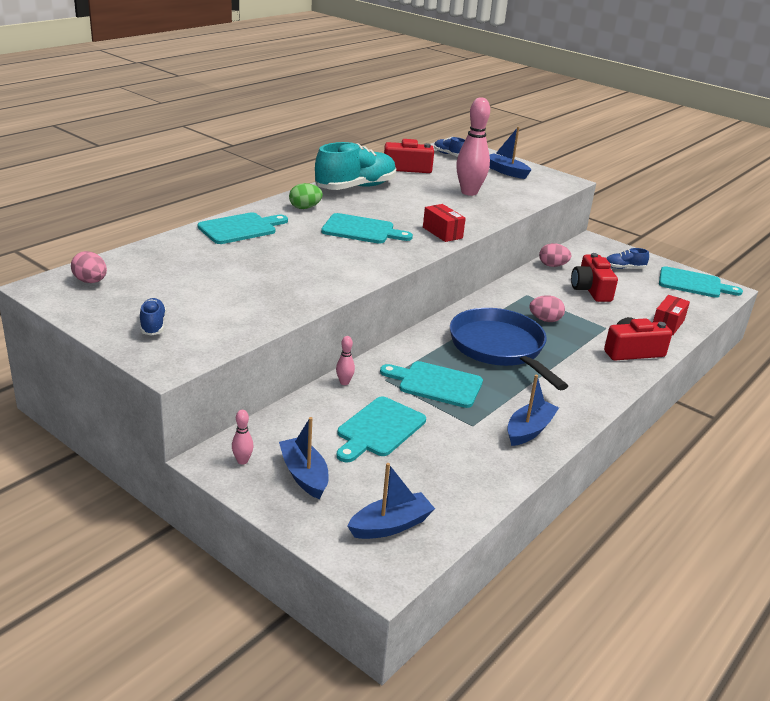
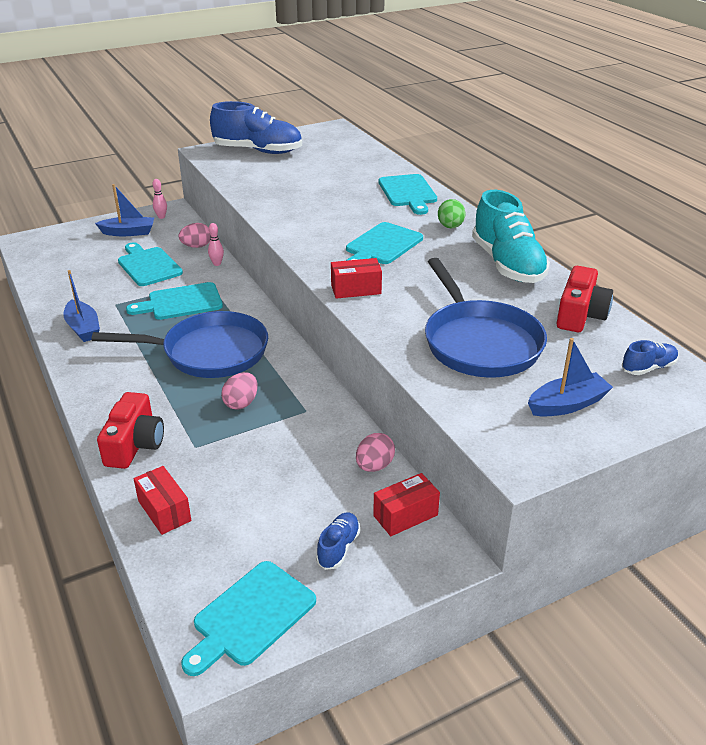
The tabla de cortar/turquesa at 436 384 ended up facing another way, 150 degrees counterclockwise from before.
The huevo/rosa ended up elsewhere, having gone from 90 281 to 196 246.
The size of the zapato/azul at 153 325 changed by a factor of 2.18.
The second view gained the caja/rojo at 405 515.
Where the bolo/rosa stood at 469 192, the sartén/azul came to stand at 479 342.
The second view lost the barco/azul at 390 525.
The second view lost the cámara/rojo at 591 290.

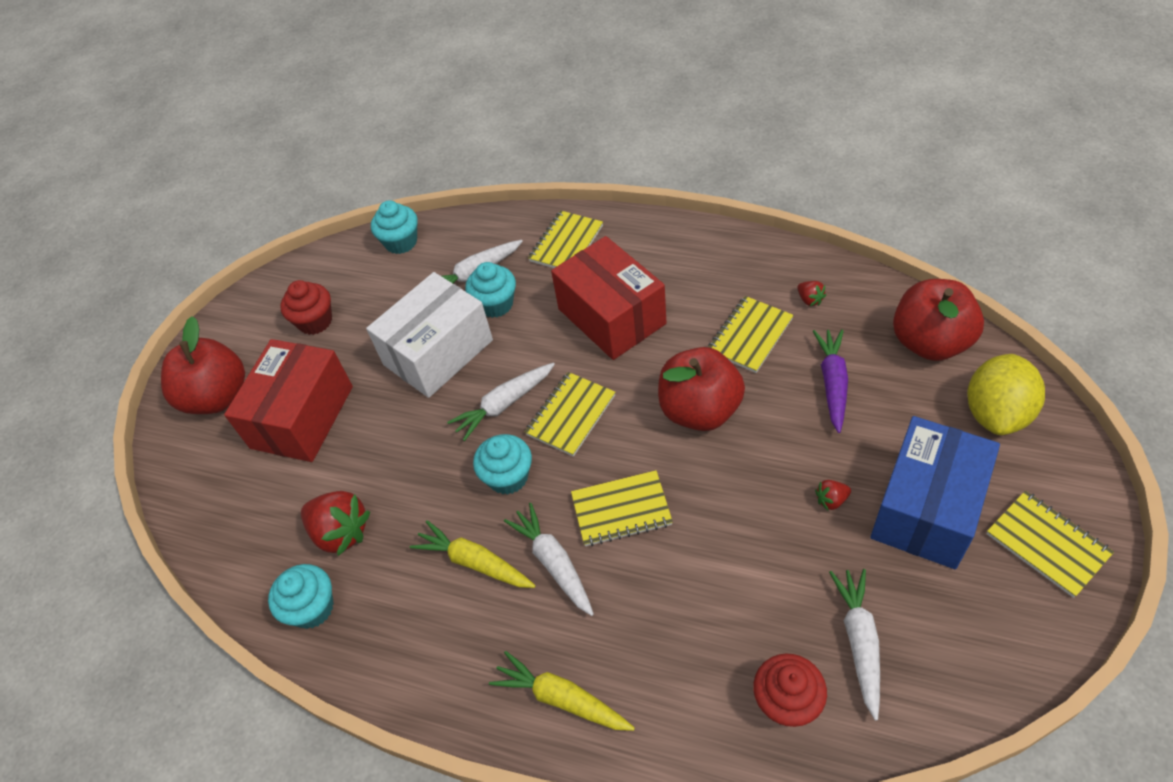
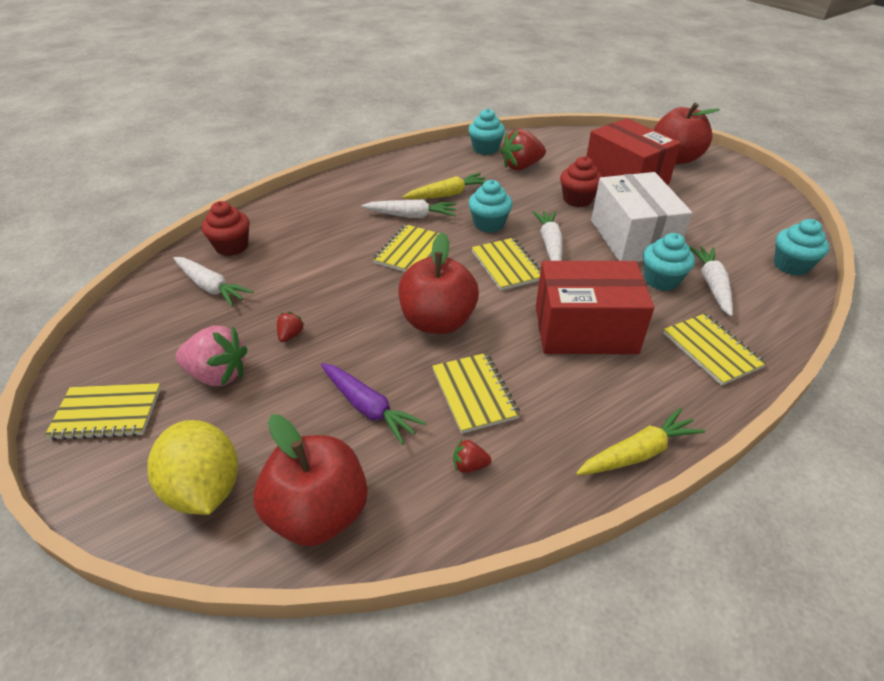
Where the caja/azul stood at 926 508, the fresa/rosa came to stand at 218 375.
The magdalena/rojo ended up elsewhere, having gone from 315 321 to 577 199.
The zanahoria/amarillo ended up elsewhere, having gone from 561 698 to 638 453.

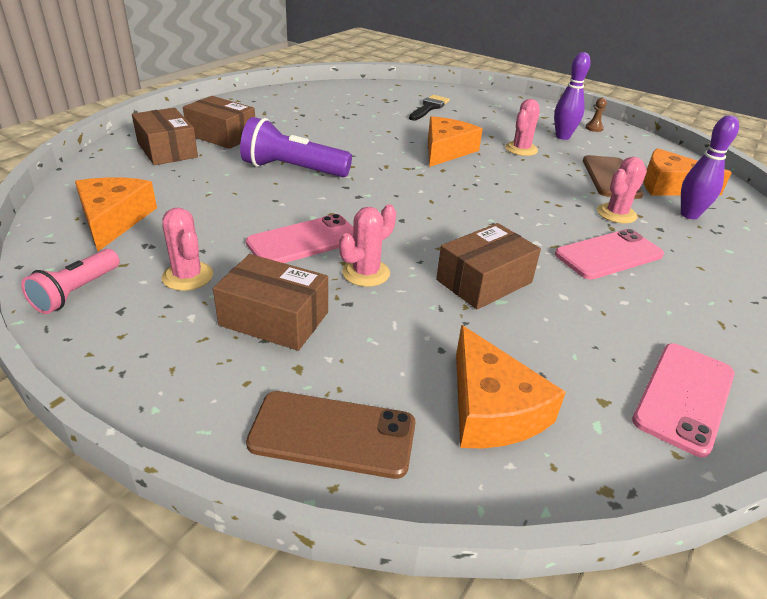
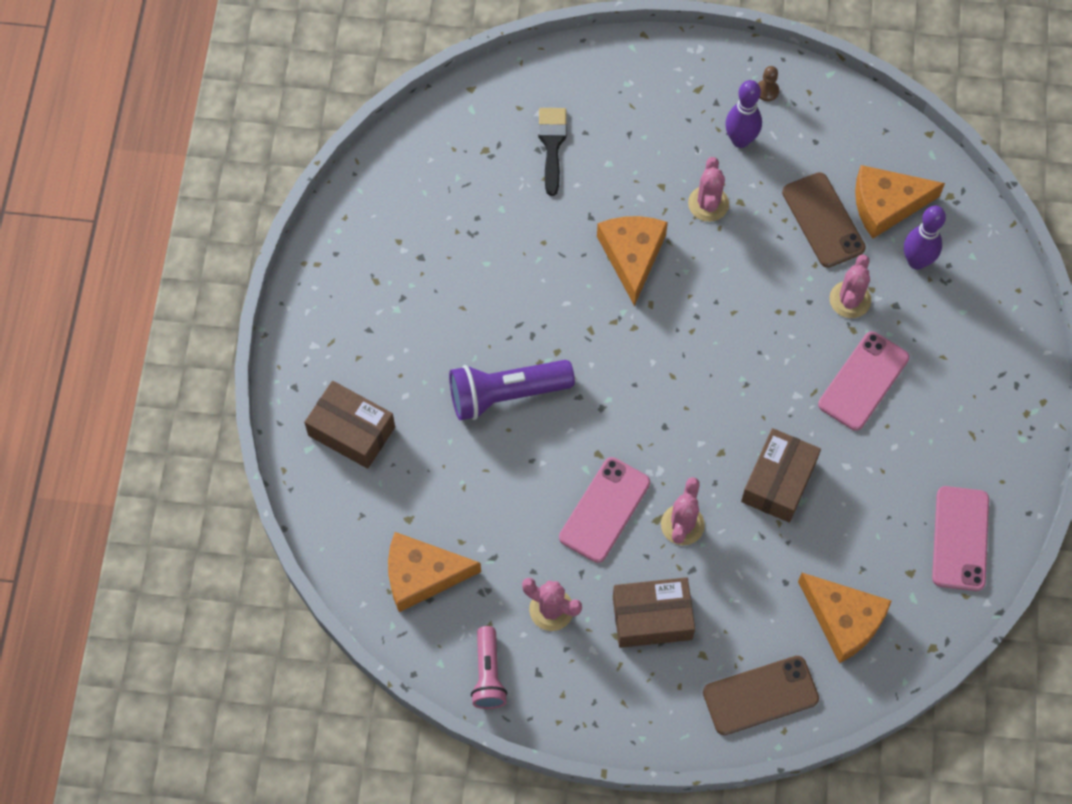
The queso/naranja at 113 220 ended up facing another way, 60 degrees counterclockwise from before.
The second view lost the caja/marrón at 222 135.

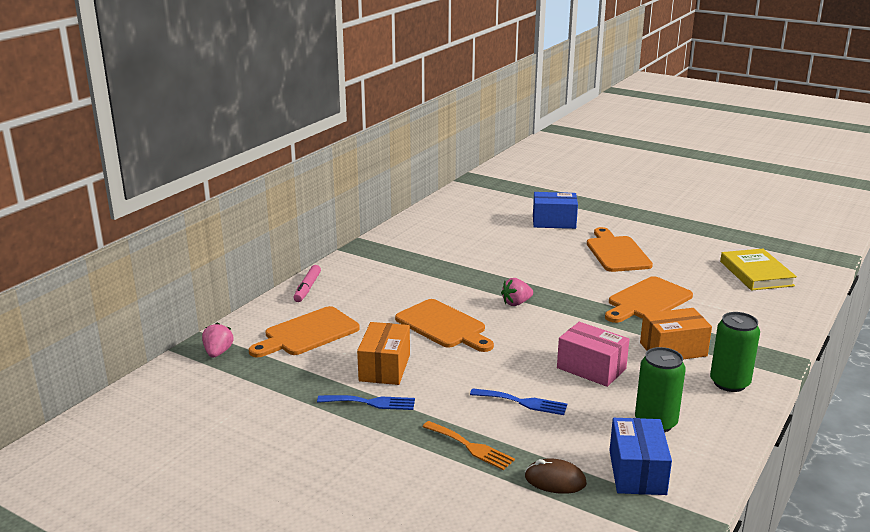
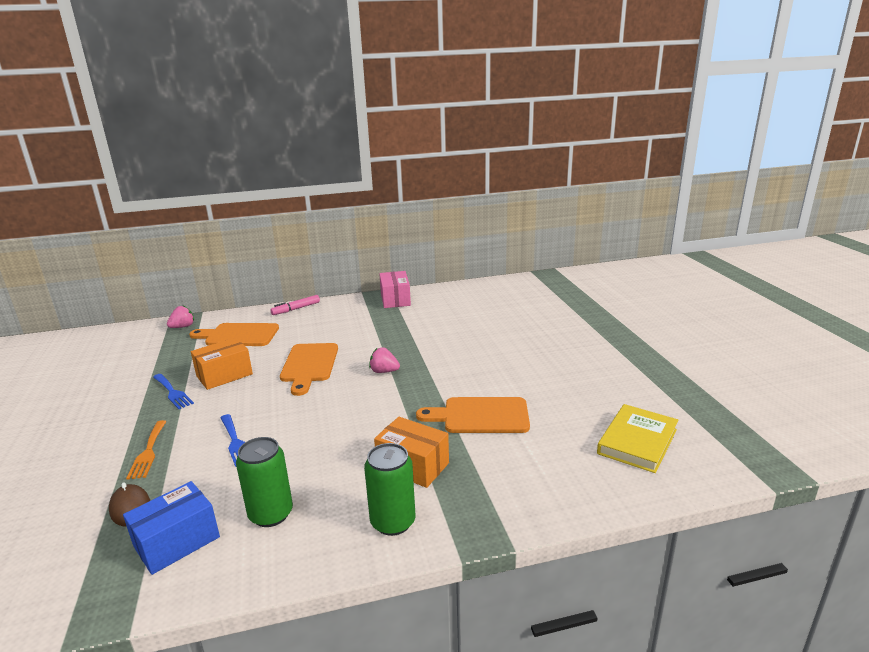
The caja/rosa ended up elsewhere, having gone from 591 368 to 395 299.
The second view lost the caja/azul at 554 222.
The second view lost the tabla de cortar/naranja at 616 252.

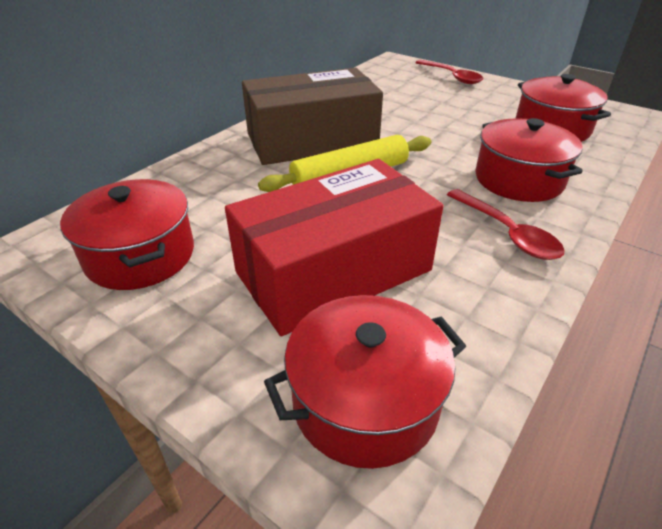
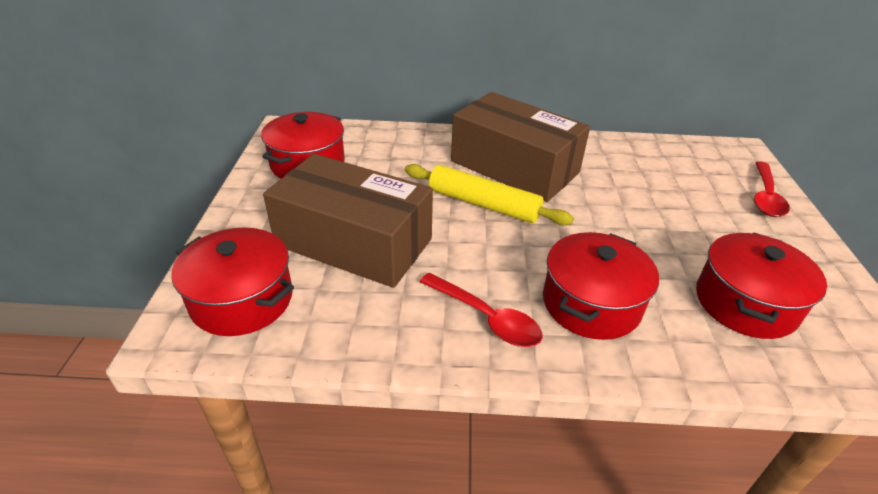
What was the caja/rojo at 334 271 turned into the caja/marrón at 354 242.
The cuchara/rojo at 507 233 ended up facing another way, 75 degrees counterclockwise from before.

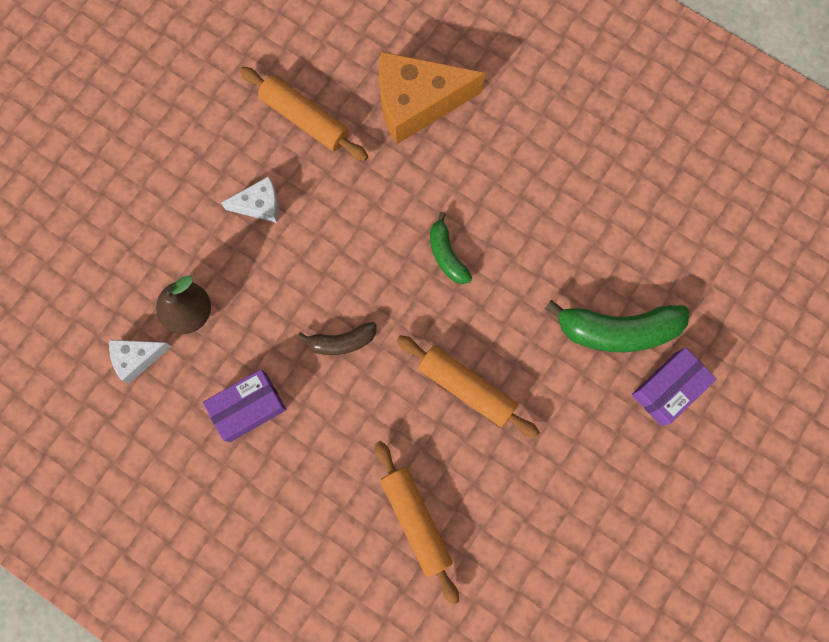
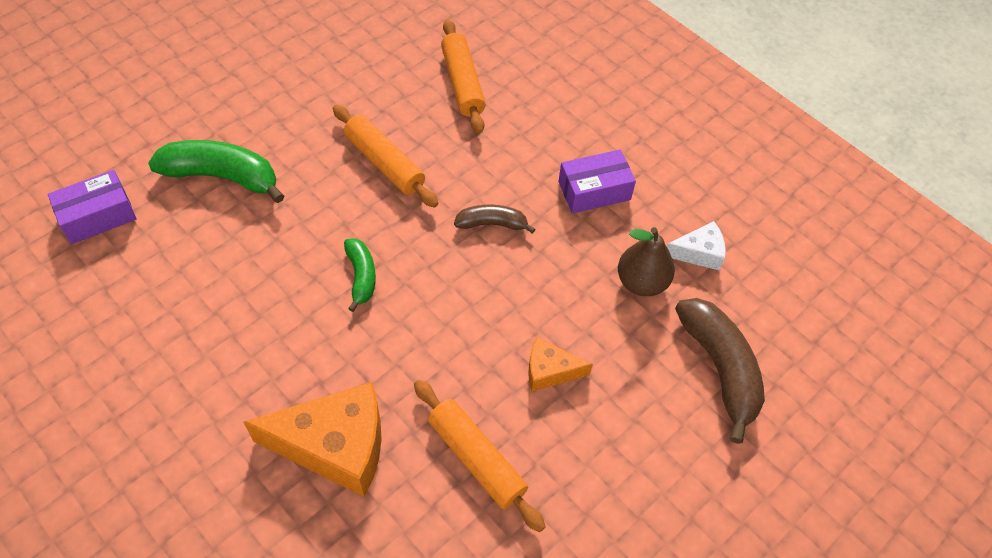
The caja/morado ended up elsewhere, having gone from 668 389 to 98 216.
What was the queso/blanco at 260 205 turned into the queso/naranja at 550 371.
The second view gained the plátano/marrón at 720 369.

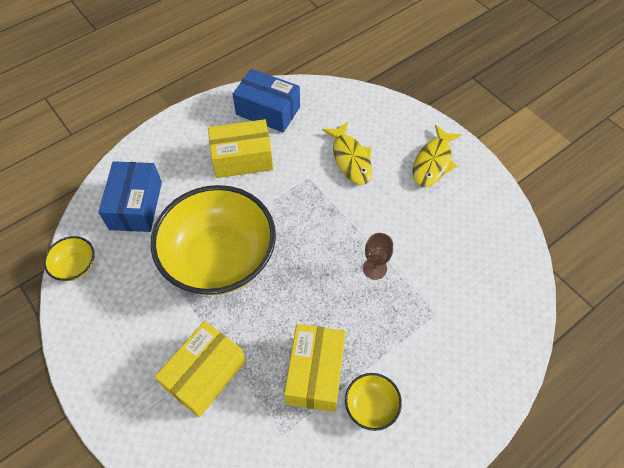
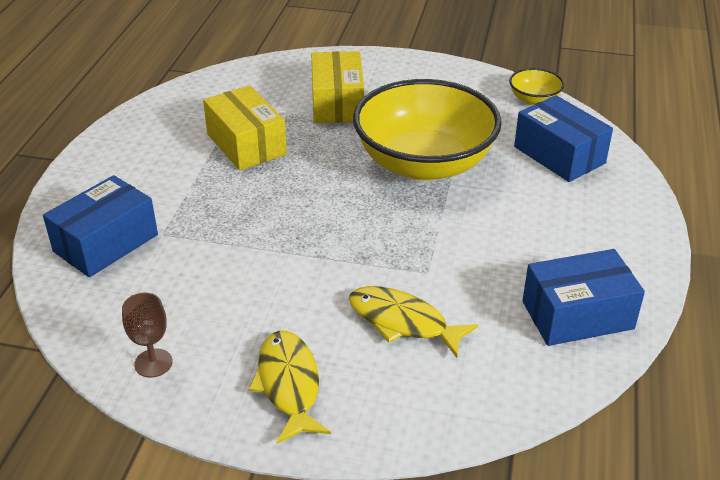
The second view gained the caja/azul at 106 243.
The copa/marrón ended up elsewhere, having gone from 374 268 to 153 363.
The second view lost the caja/amarillo at 242 158.
The second view lost the cuenco/amarillo at 371 406.

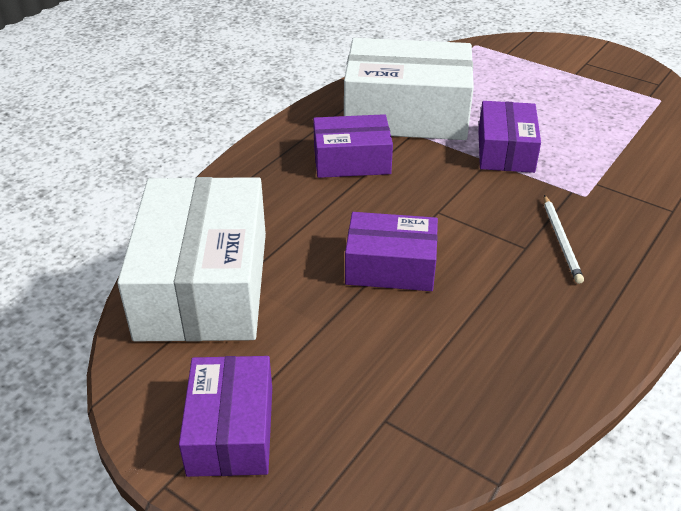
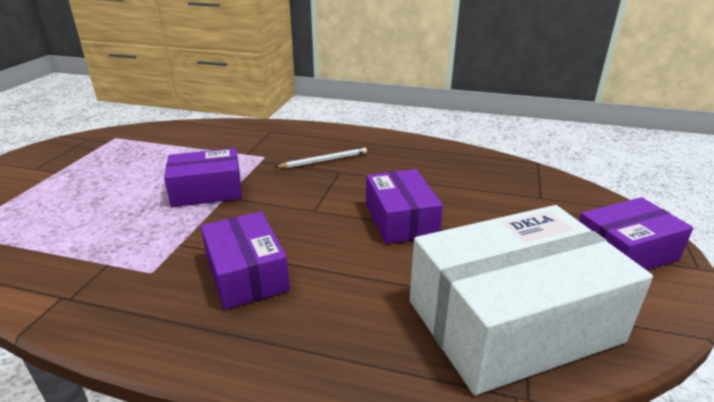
The second view lost the caja/blanco at 406 113.

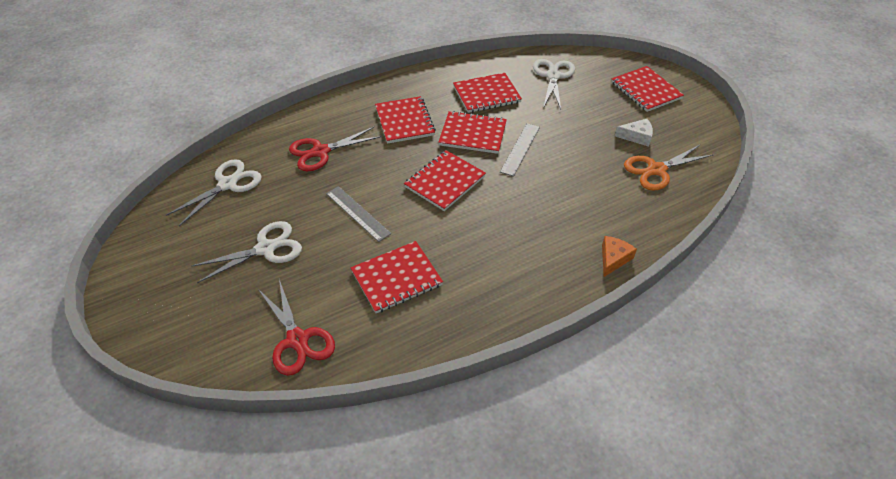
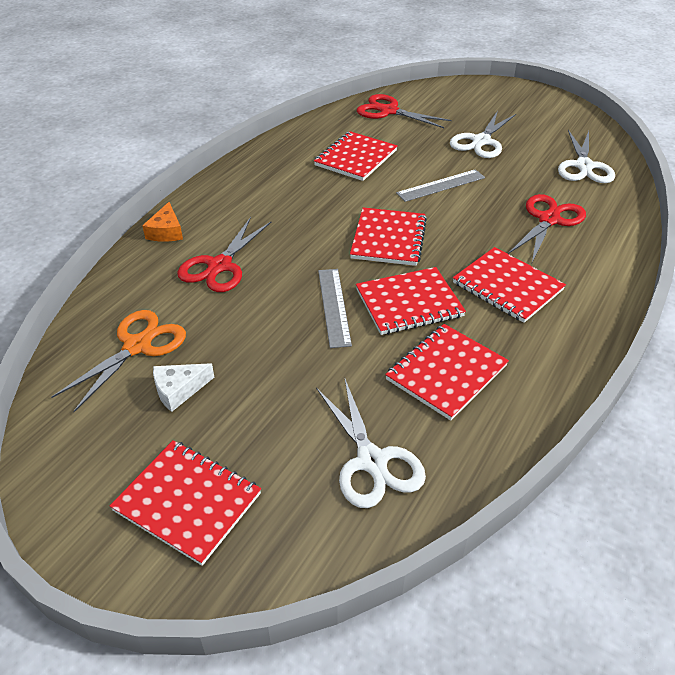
The second view gained the tijeras/rojo at 220 266.
The regla/gris at 358 213 ended up facing another way, 45 degrees counterclockwise from before.

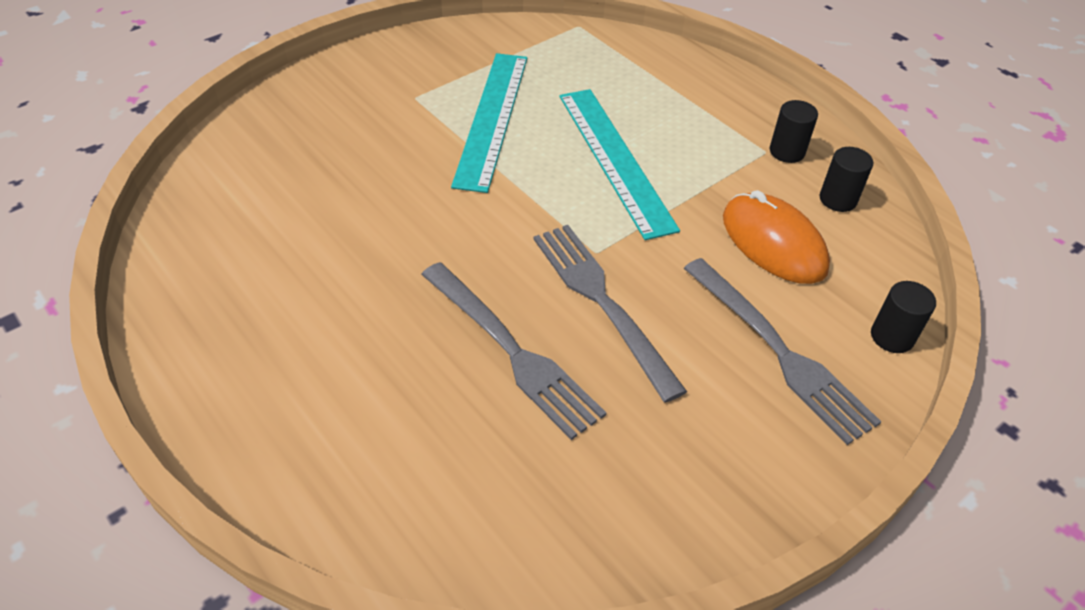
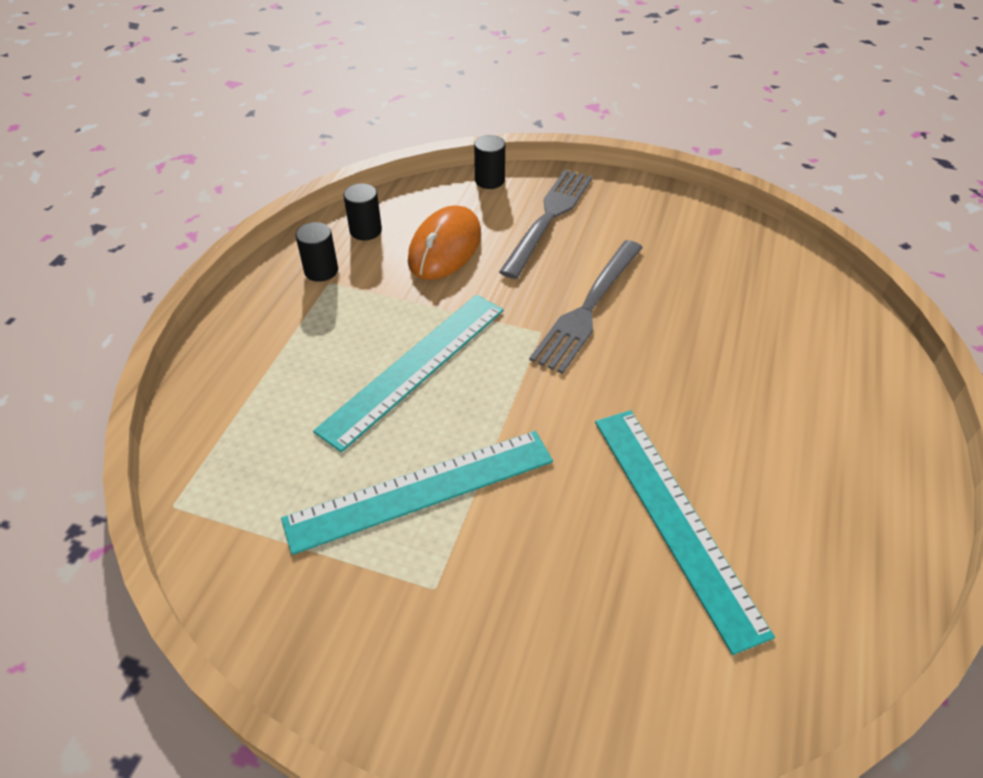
The second view gained the regla/turquesa at 675 519.
The second view lost the tenedor/gris at 513 352.

